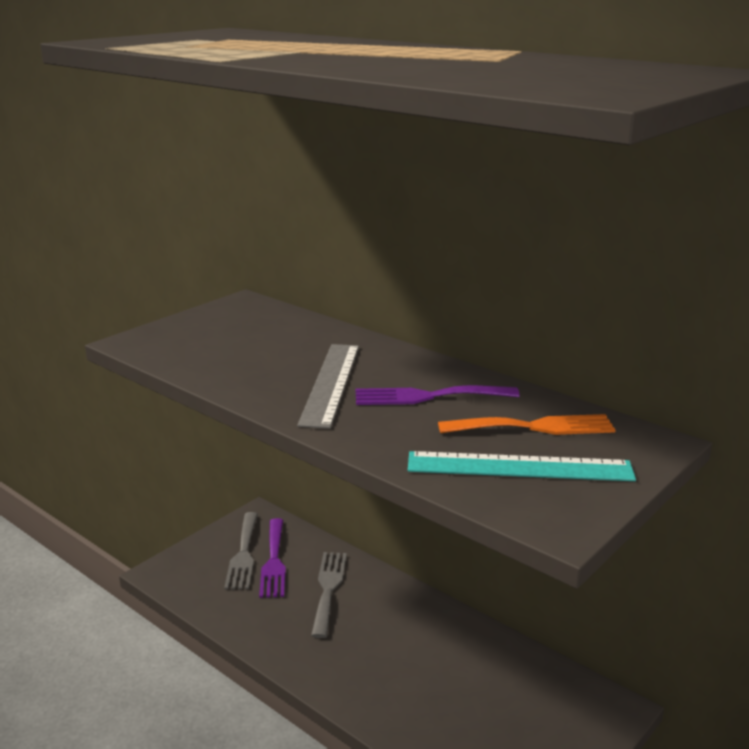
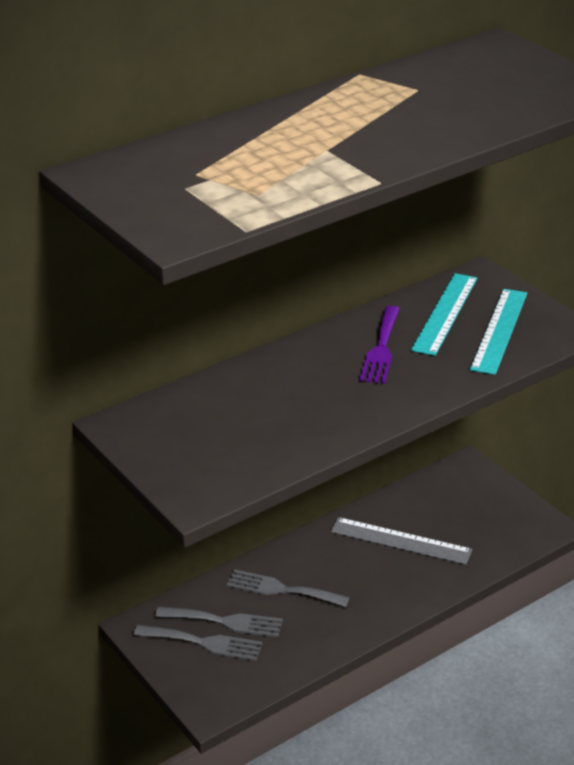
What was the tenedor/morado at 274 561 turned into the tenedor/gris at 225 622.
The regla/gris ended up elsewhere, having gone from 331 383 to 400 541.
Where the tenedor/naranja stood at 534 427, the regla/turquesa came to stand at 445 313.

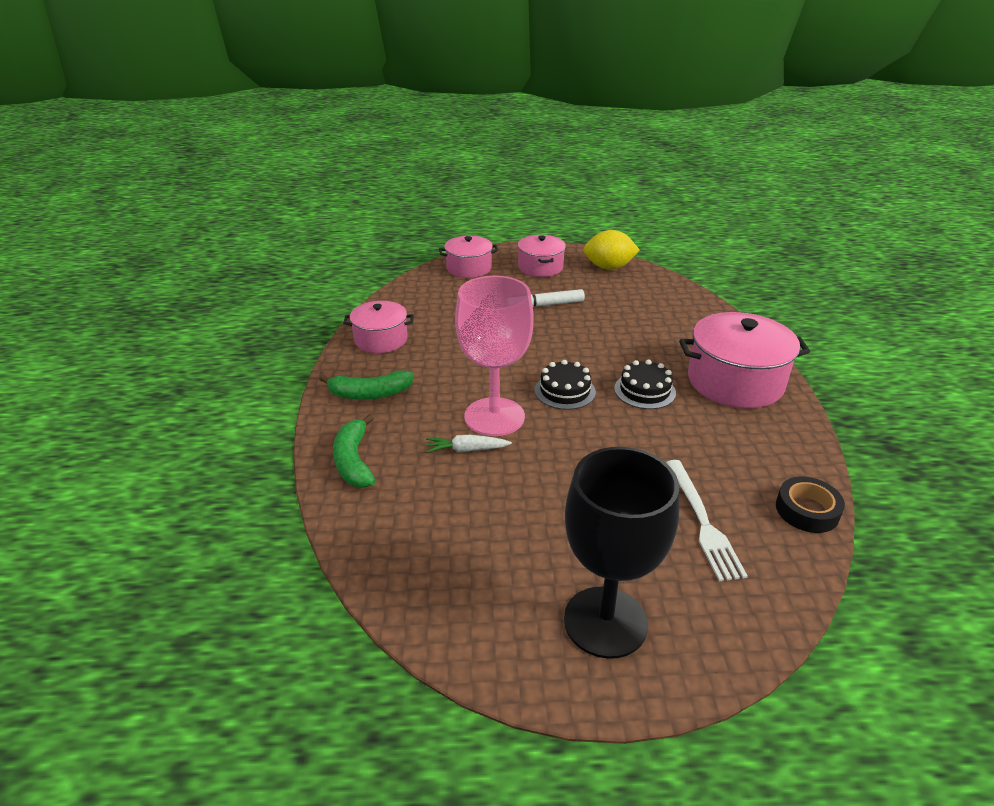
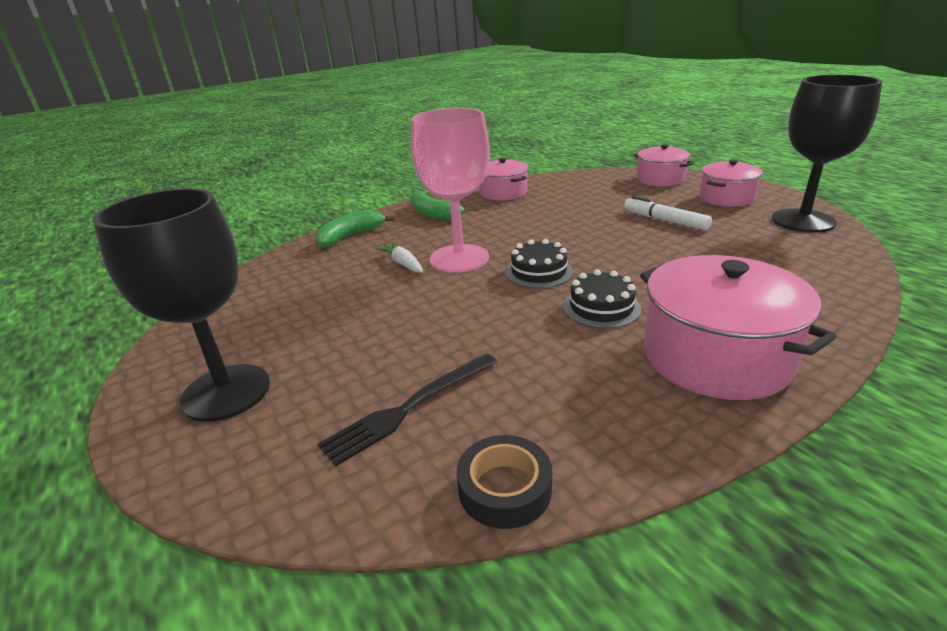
What was the tenedor/blanco at 702 521 turned into the tenedor/negro at 409 408.
Where the limón/amarillo stood at 608 267, the copa/negro came to stand at 802 221.

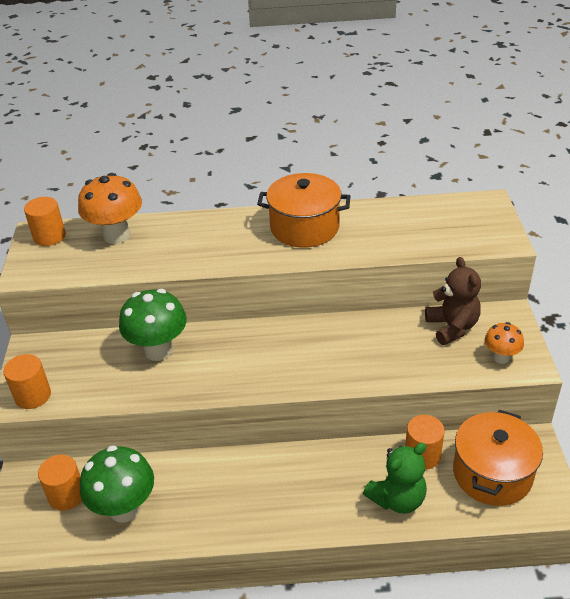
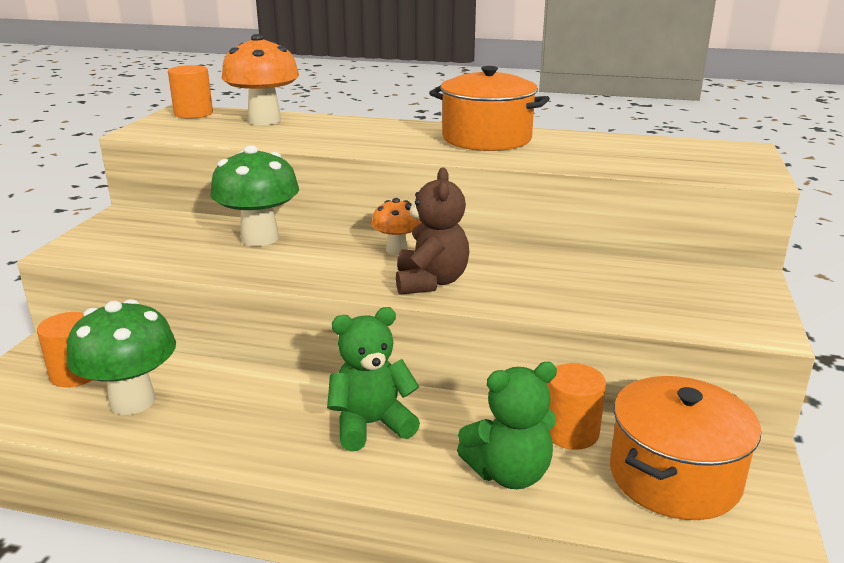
The second view gained the osito/verde at 371 425.
The seta/naranja ended up elsewhere, having gone from 501 357 to 397 250.
The osito/marrón ended up elsewhere, having gone from 452 327 to 430 282.
The second view lost the cilindro/naranja at 33 395.

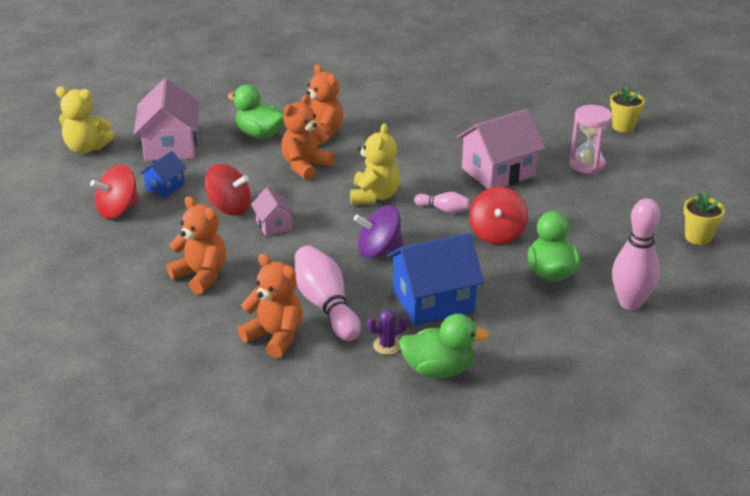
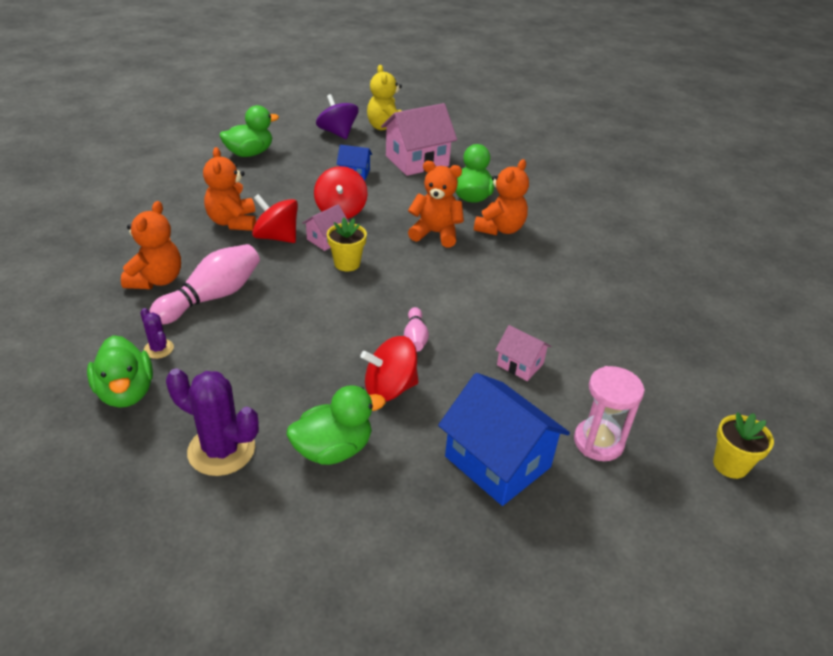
The second view gained the cactus/morado at 221 450.
The osito/naranja at 201 276 ended up facing another way, 150 degrees clockwise from before.
The second view gained the pato/verde at 249 153.
The peonza/rojo ended up elsewhere, having gone from 118 210 to 276 237.
The peonza/morado ended up elsewhere, having gone from 378 250 to 337 133.
The maceta/amarillo ended up elsewhere, having gone from 698 237 to 347 263.
The casa/azul ended up elsewhere, having gone from 433 301 to 497 462.
The size of the casa/rosa at 498 172 changed by a factor of 0.52.
The second view lost the osito/amarillo at 374 196.
The second view lost the bolo/rosa at 630 303.

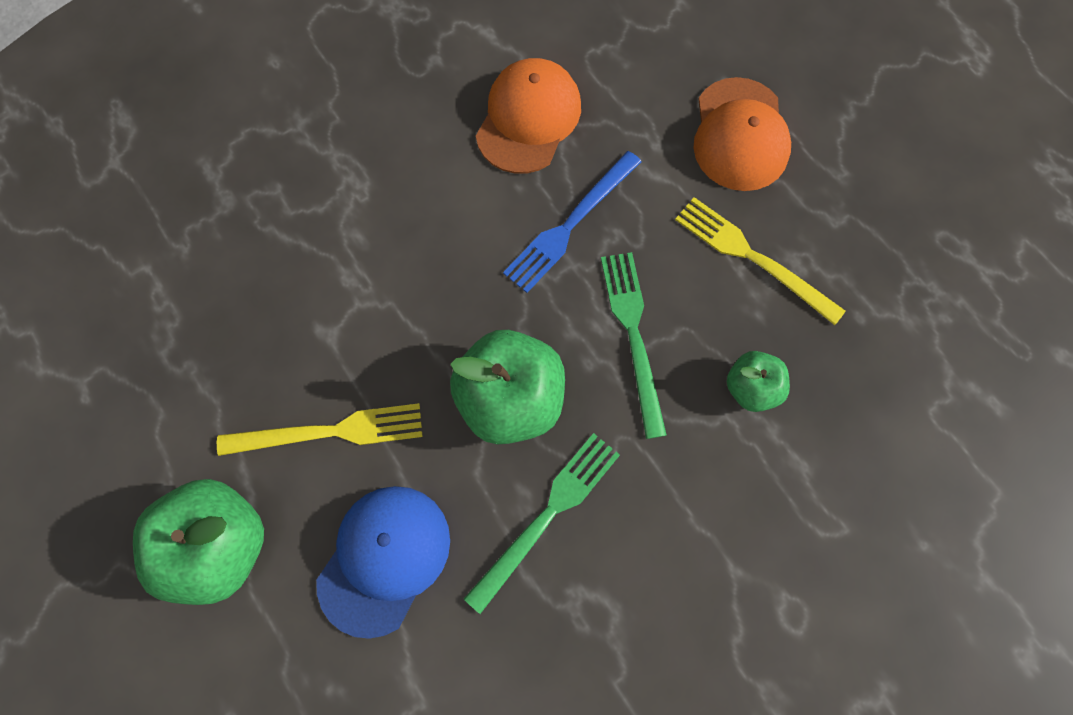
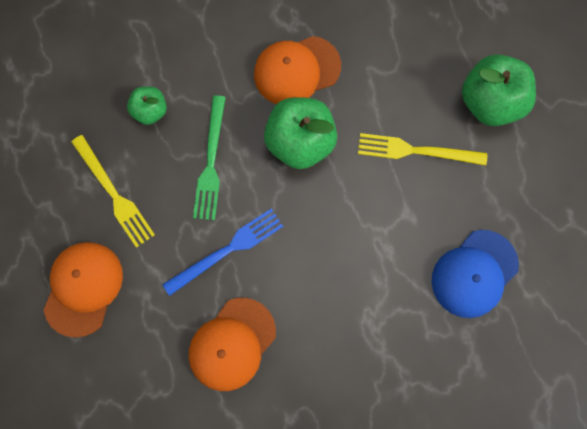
Where the tenedor/verde stood at 547 515, the gorra/naranja came to stand at 296 70.
The gorra/azul ended up elsewhere, having gone from 384 559 to 474 273.

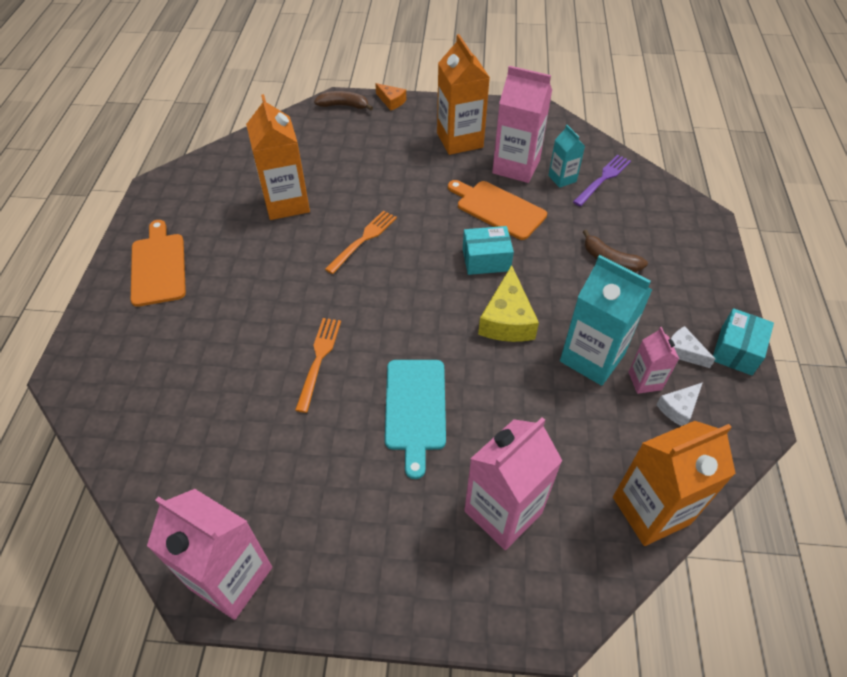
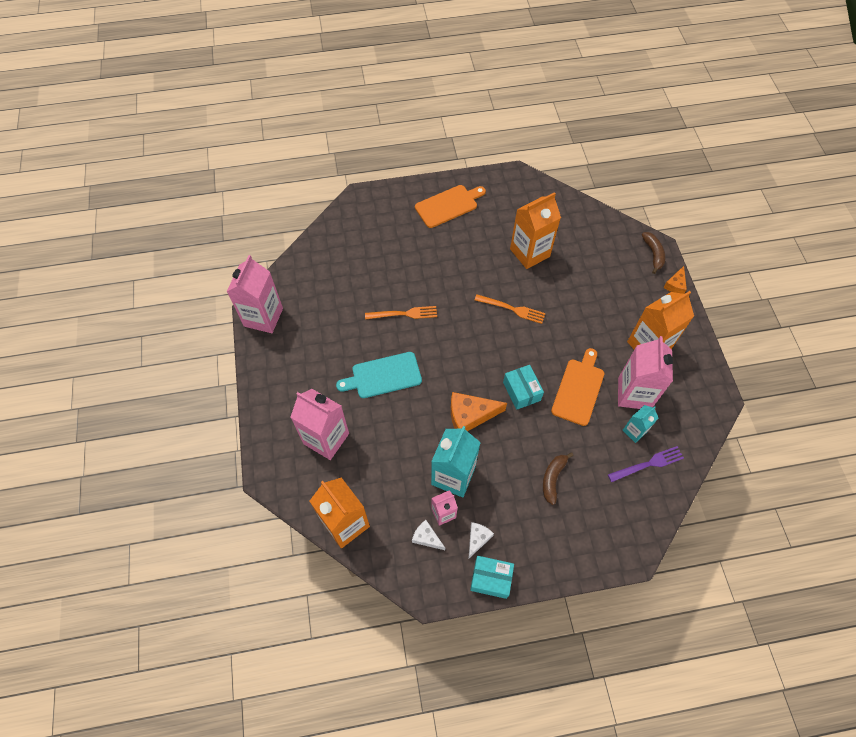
What was the queso/amarillo at 507 319 turned into the queso/naranja at 470 415.
The tenedor/morado at 603 178 ended up facing another way, 45 degrees counterclockwise from before.

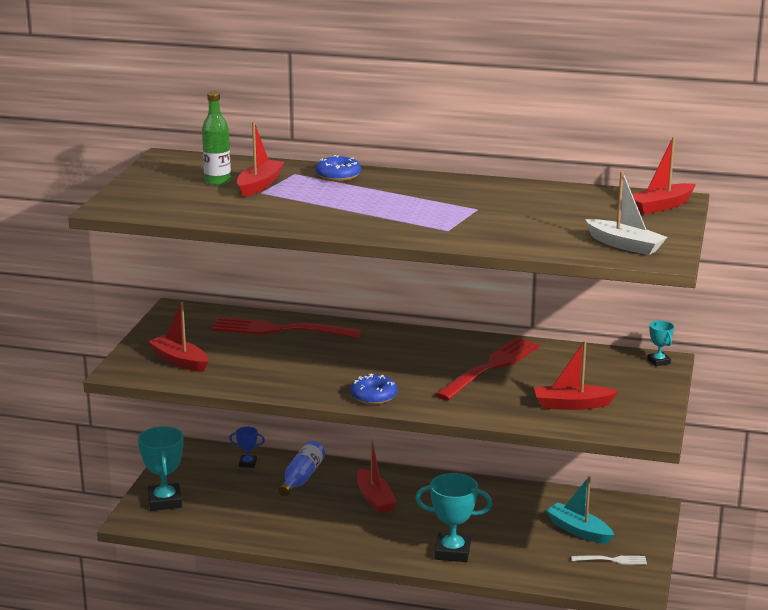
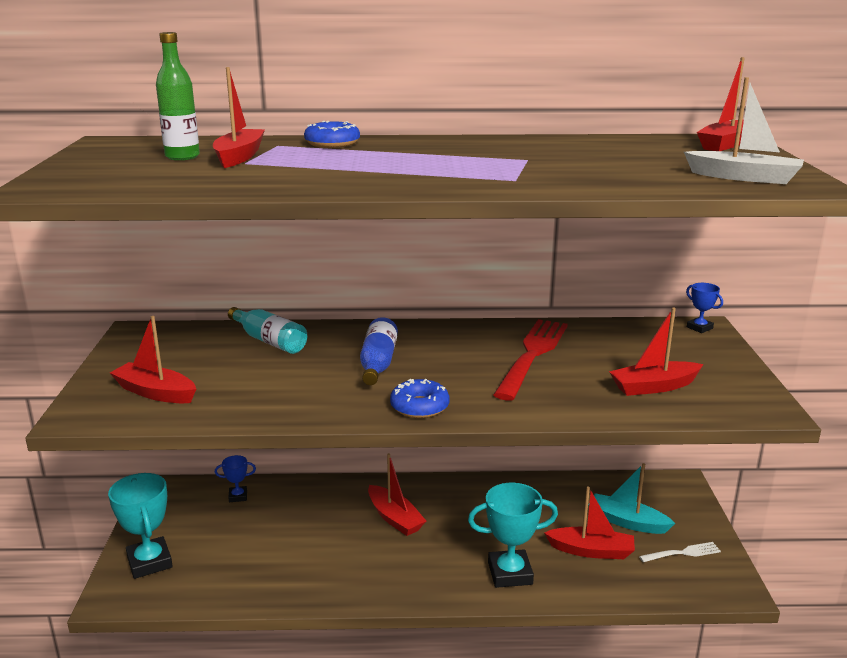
Where the tenedor/rojo stood at 280 330, the botella/turquesa came to stand at 269 341.
The botella/azul ended up elsewhere, having gone from 302 478 to 378 363.
The second view gained the barco/rojo at 591 551.
What was the trofeo/turquesa at 658 361 turned into the trofeo/azul at 699 328.

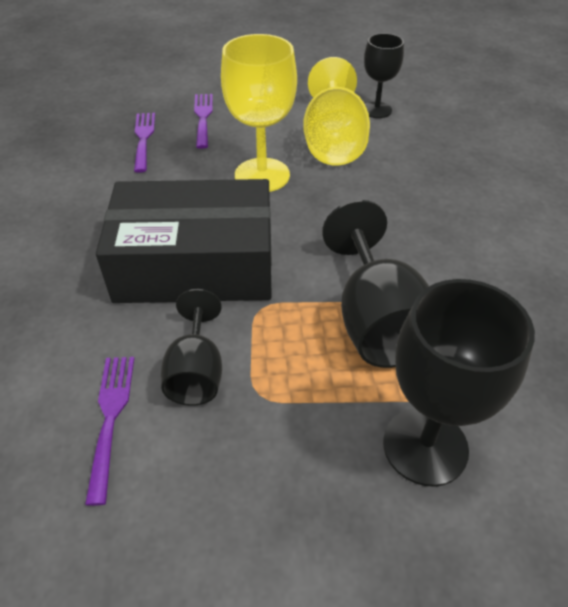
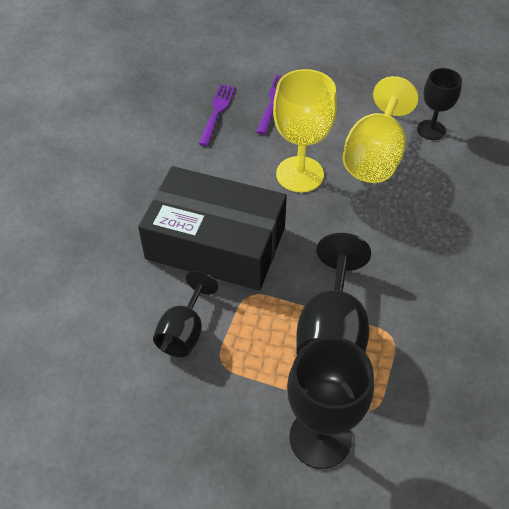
The second view lost the tenedor/morado at 110 418.

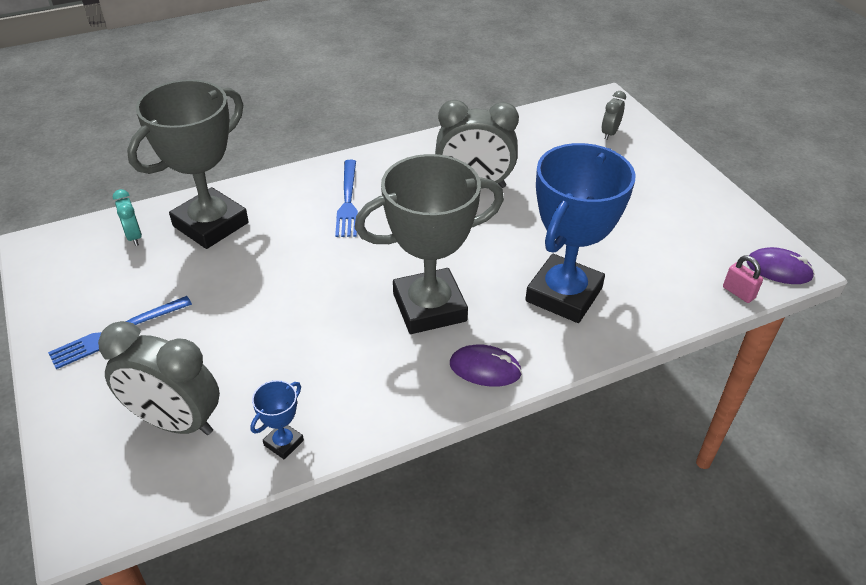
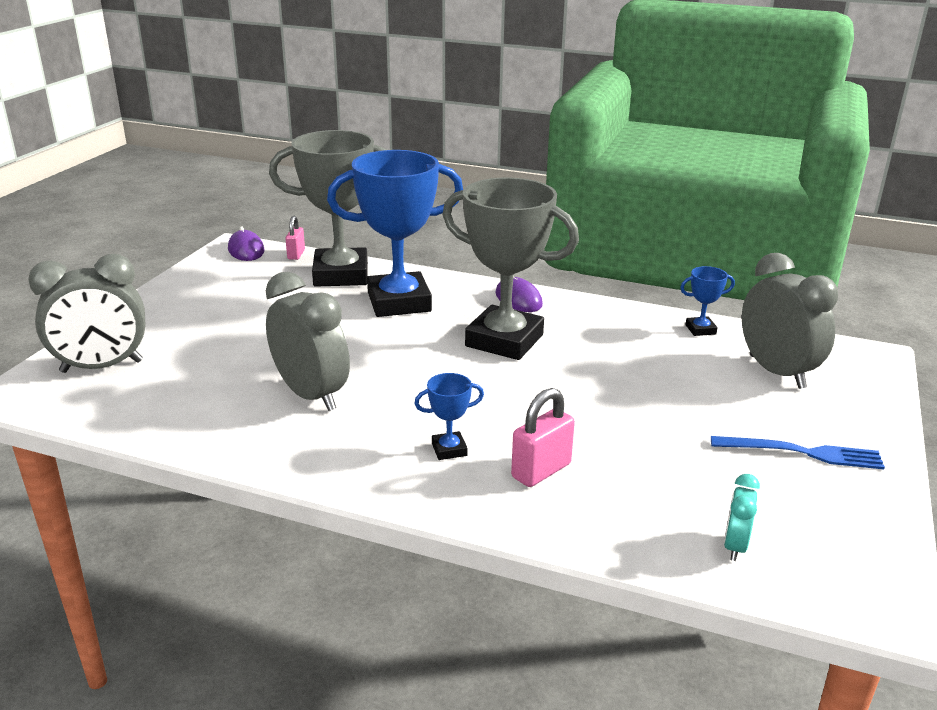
The size of the despertador/gris at 609 133 changed by a factor of 2.06.
The trofeo/gris ended up elsewhere, having gone from 211 224 to 341 275.
Where the tenedor/azul stood at 347 201, the trofeo/azul came to stand at 449 449.
The second view gained the candado/rosa at 541 471.

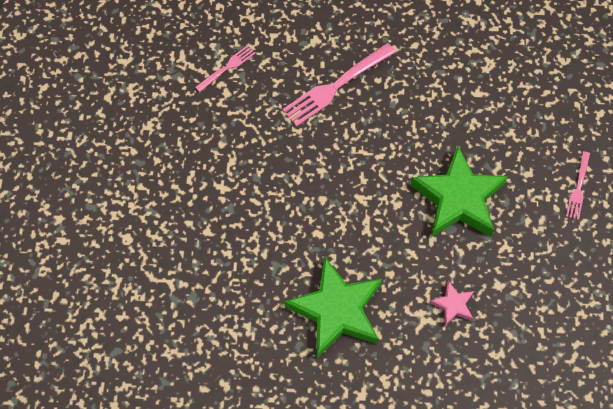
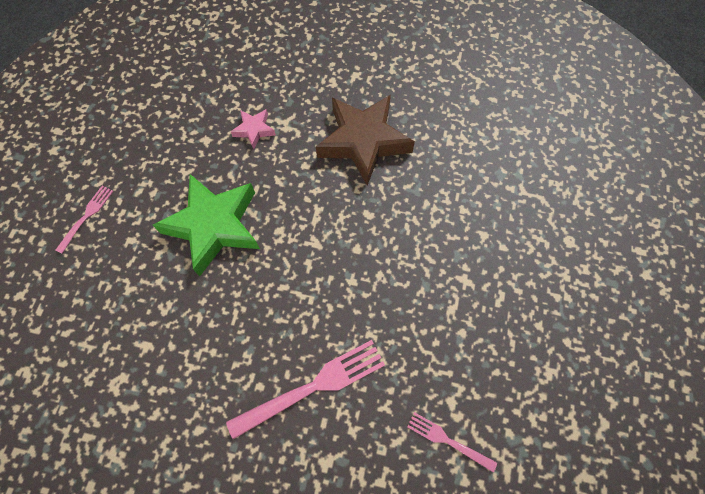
What was the estrella/verde at 336 310 turned into the estrella/marrón at 363 142.
The tenedor/rosa at 227 67 ended up facing another way, 60 degrees clockwise from before.

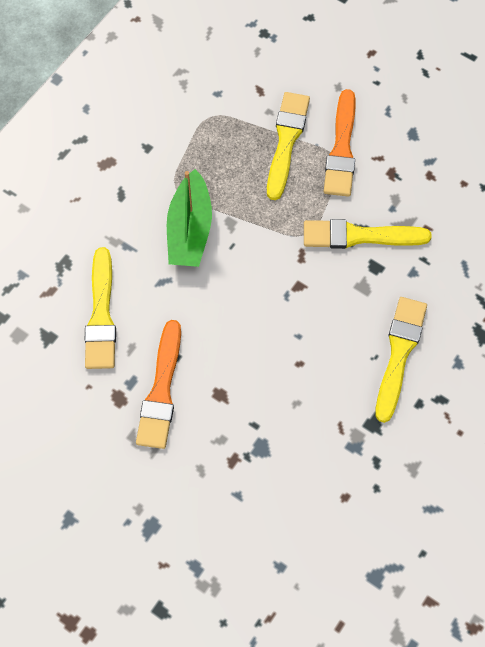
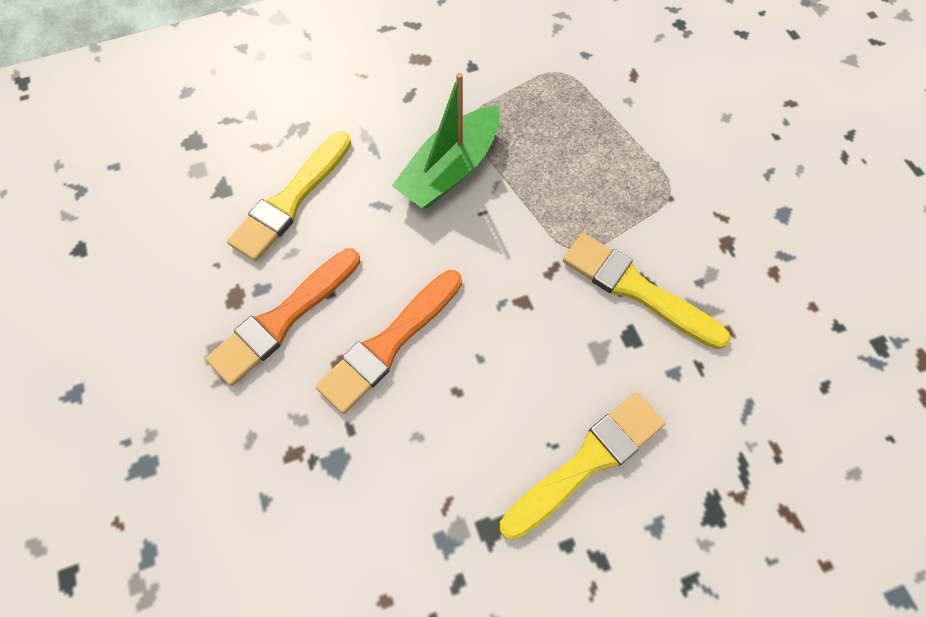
The pincel/naranja ended up elsewhere, having gone from 341 149 to 389 343.
The second view lost the pincel/amarillo at 286 141.

